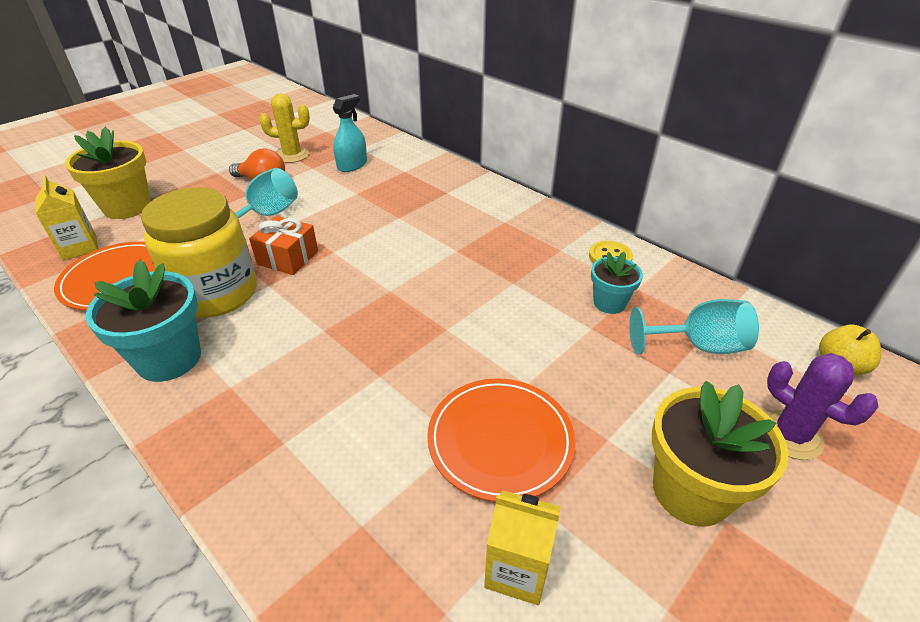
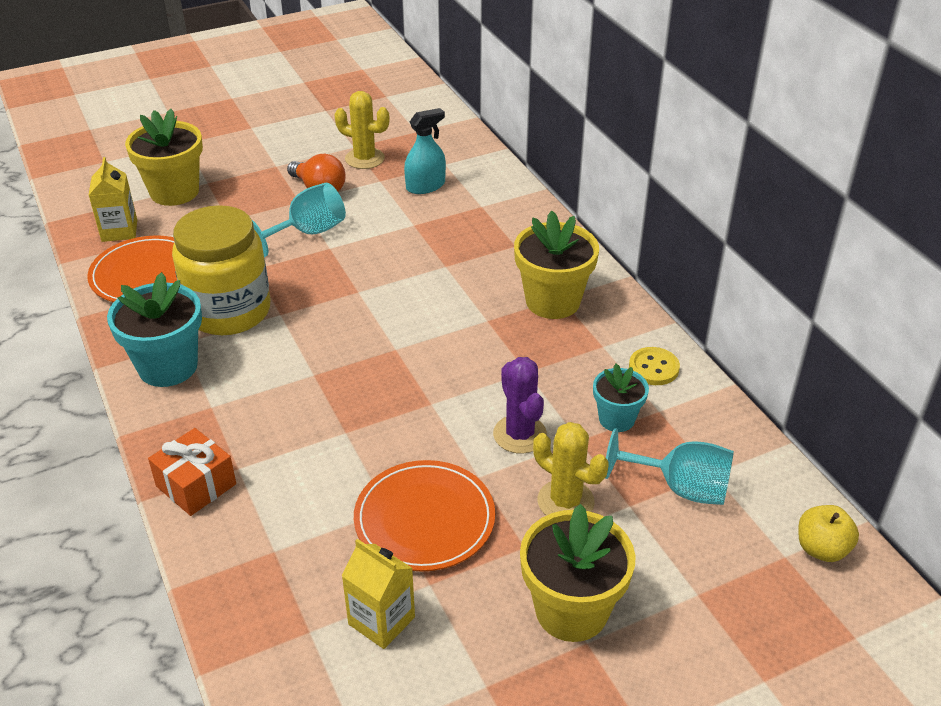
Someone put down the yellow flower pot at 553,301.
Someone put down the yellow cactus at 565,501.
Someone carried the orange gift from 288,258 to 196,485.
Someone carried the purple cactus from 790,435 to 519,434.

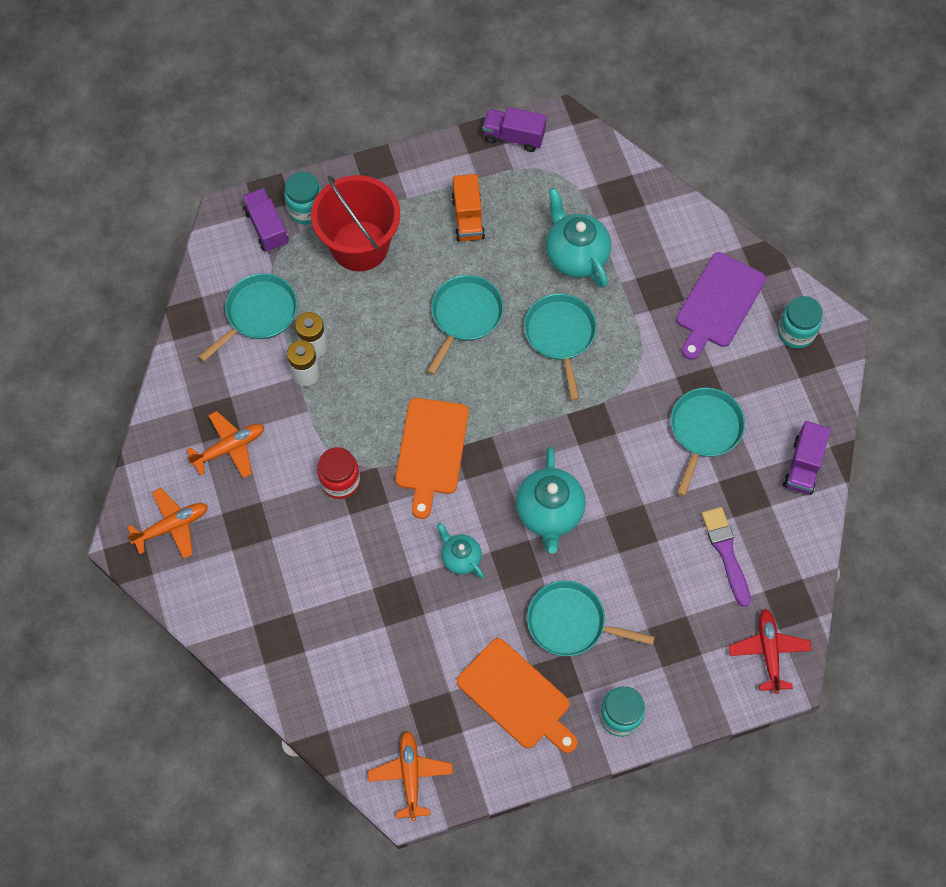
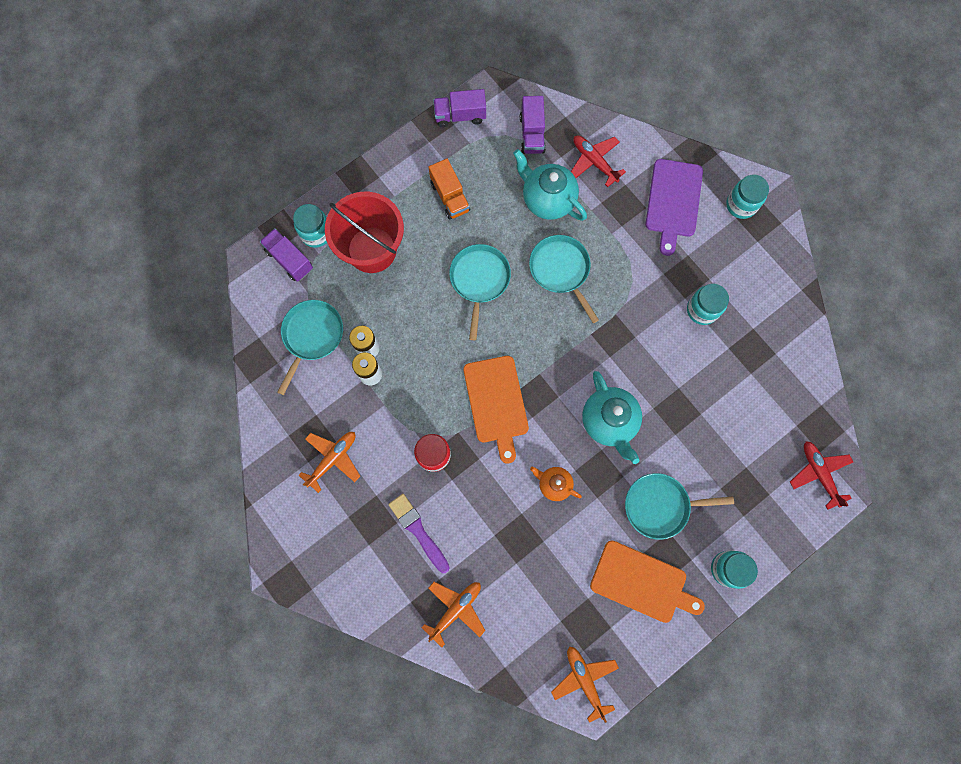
Someone put down the red plane at 594,161.
Someone carried the orange plane from 172,526 to 456,609.
Someone carried the purple brush from 726,552 to 418,531.
Someone carried the purple truck from 803,466 to 532,134.
Someone swapped the turquoise pan at 704,430 for the turquoise jar at 702,310.
Someone repainted the turquoise teapot at 460,558, which became the orange teapot at 554,484.

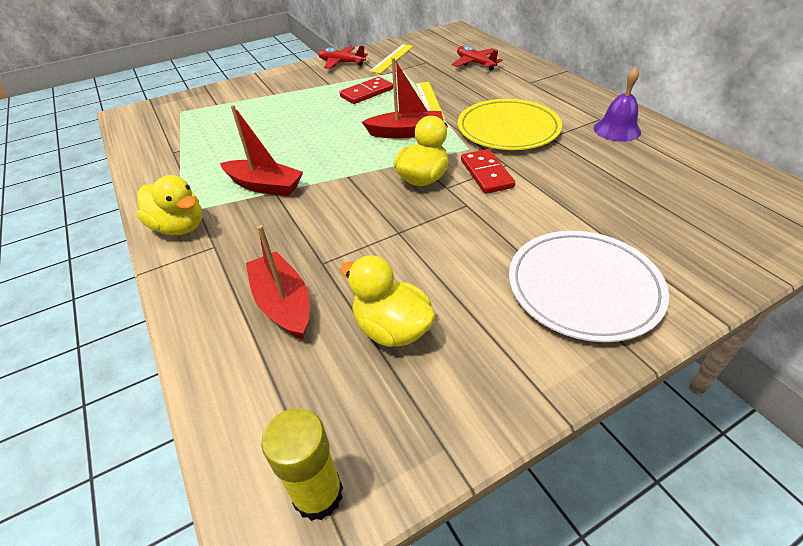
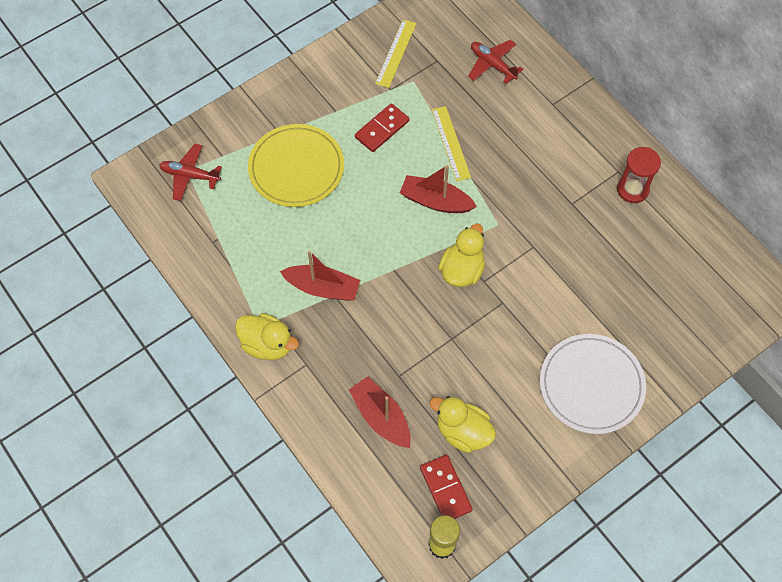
Someone carried the red plane from 341,63 to 190,175.
Someone carried the yellow plate from 508,129 to 296,168.
Someone carried the red domino from 486,174 to 445,489.
Someone swapped the purple bell at 617,130 for the red hourglass at 632,189.
Someone rotated the red boat at 406,133 by 150 degrees counterclockwise.

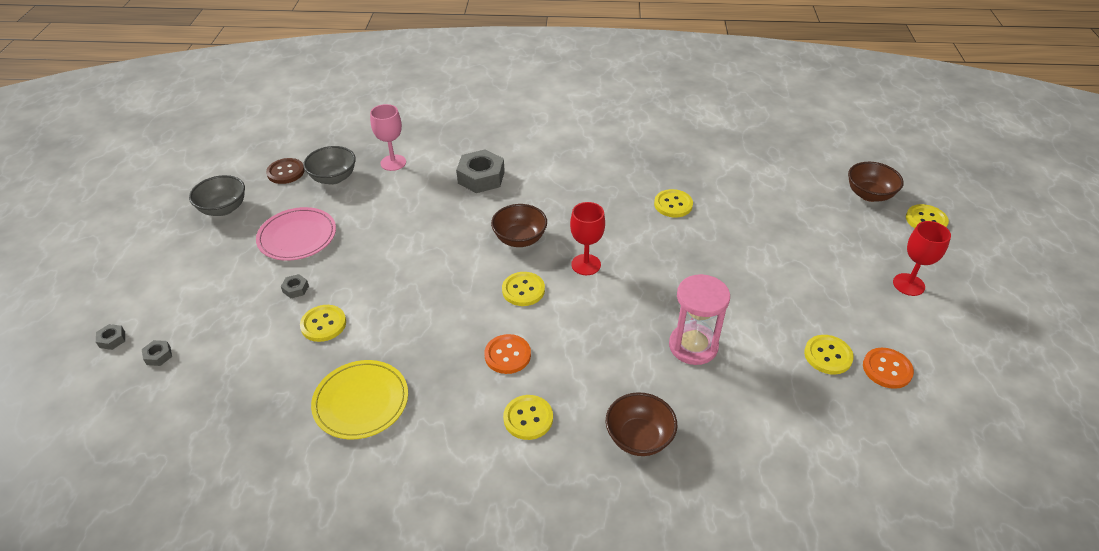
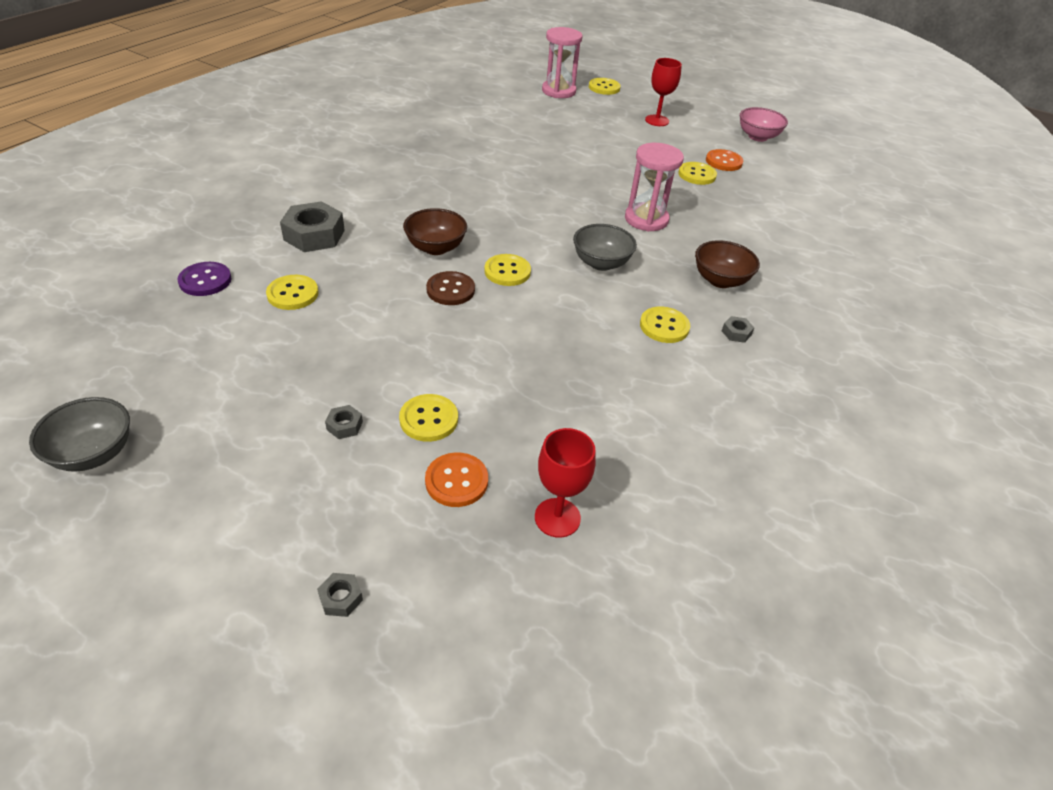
Someone took away the pink plate at 297,237.
Someone took away the yellow plate at 361,402.
Someone put down the pink bowl at 757,137.
Someone carried the grey nut from 112,339 to 736,333.
Someone carried the brown button from 286,172 to 450,290.
Someone carried the grey bowl from 333,178 to 601,263.
Someone carried the orange button from 507,355 to 456,481.
Someone carried the red goblet from 586,264 to 557,517.
Someone carried the yellow button from 673,204 to 293,294.
Someone swapped the pink goblet at 393,163 for the purple button at 205,280.
Someone swapped the brown bowl at 869,195 for the pink hourglass at 558,91.

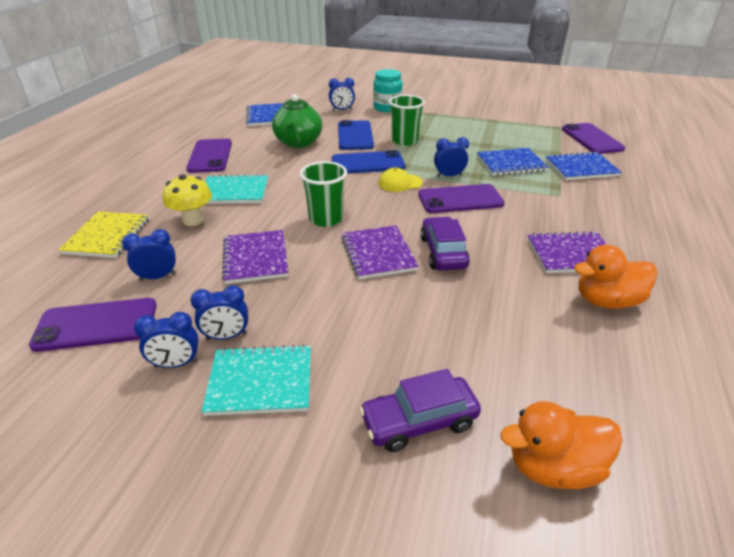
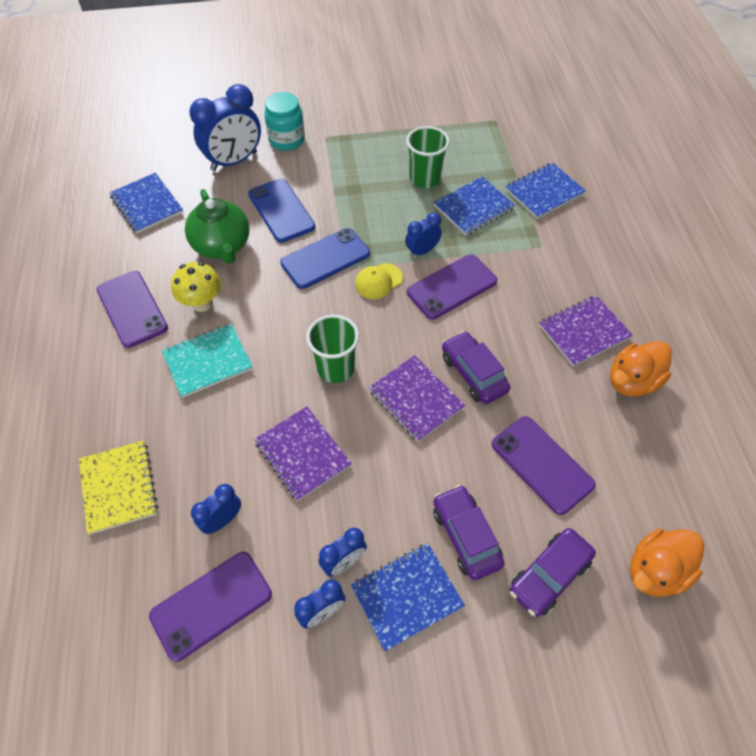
Someone put down the purple car at 466,536.
Someone carried the yellow mushroom from 193,220 to 202,303.
Someone carried the green cup from 404,141 to 425,179.
Someone carried the purple phone from 591,139 to 542,464.
Someone repainted the turquoise notebook at 260,382, which became the blue notebook at 407,596.
Someone scaled the blue clock at 342,110 by 1.89.

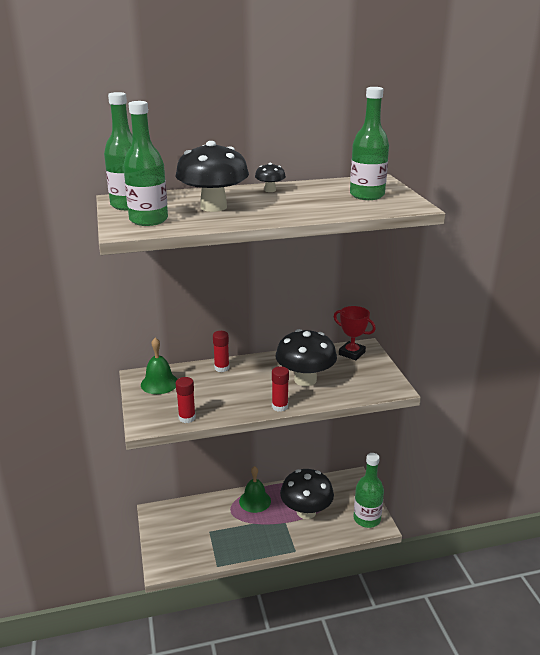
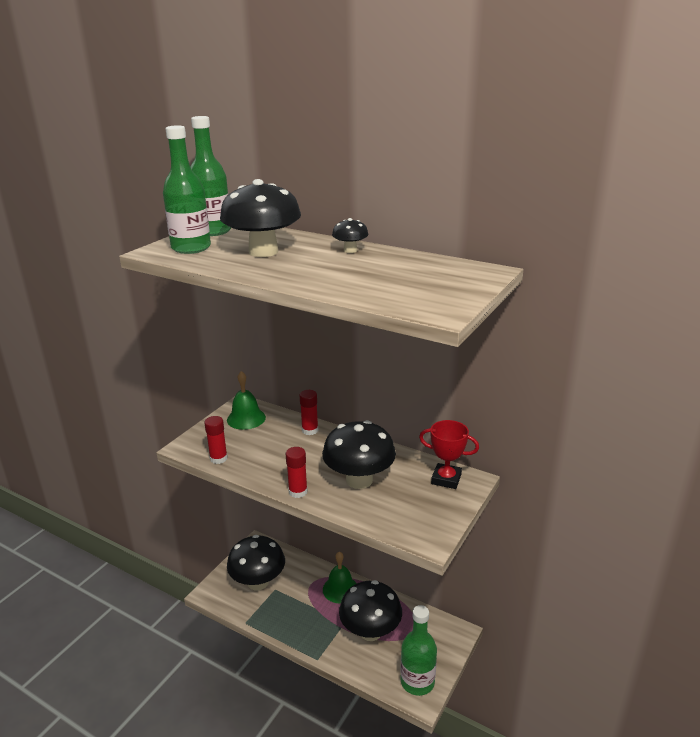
Someone took away the green bottle at 367,195.
Someone put down the black mushroom at 258,582.
Someone rotated the red trophy at 352,353 by 60 degrees counterclockwise.

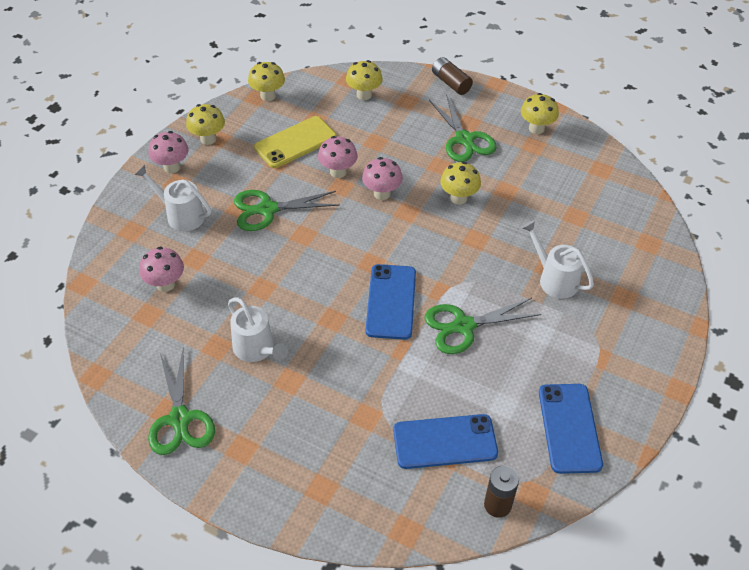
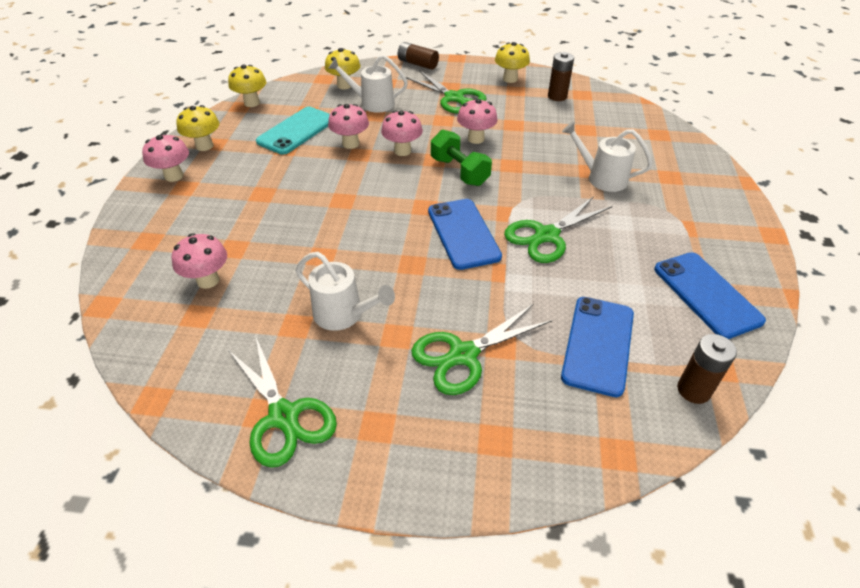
Someone put down the green dumbbell at 459,171.
Someone put down the brown battery at 557,96.
Someone carried the white watering can from 181,215 to 372,103.
Someone carried the green scissors from 267,209 to 463,355.
Someone repainted the yellow phone at 295,142, which became the turquoise phone at 296,131.
Someone repainted the yellow mushroom at 458,198, which became the pink mushroom at 476,139.
Someone rotated the blue phone at 445,442 by 45 degrees counterclockwise.

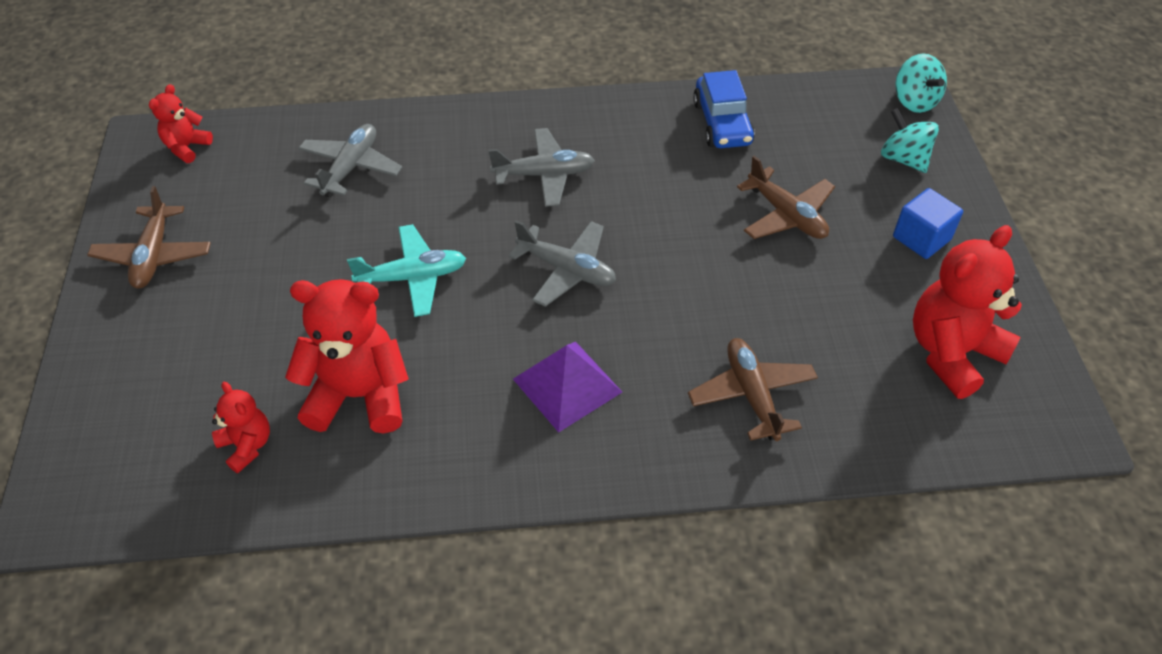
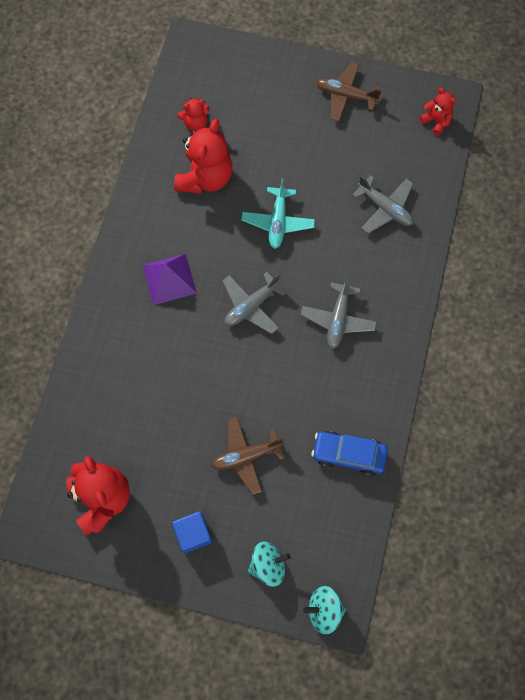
Someone took away the brown plane at 752,395.

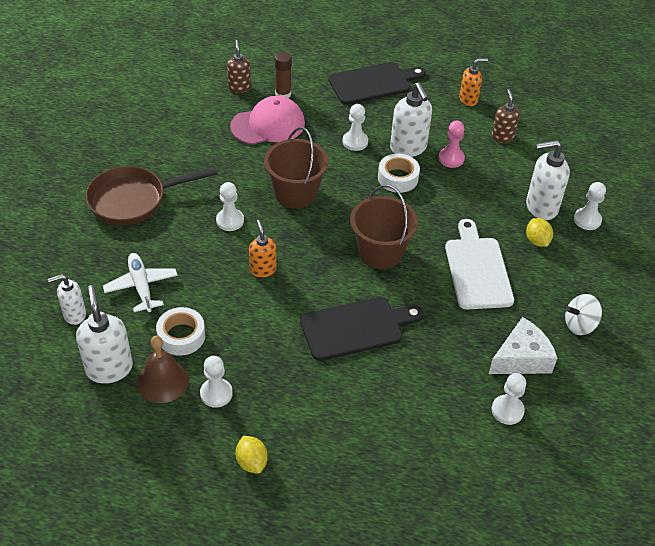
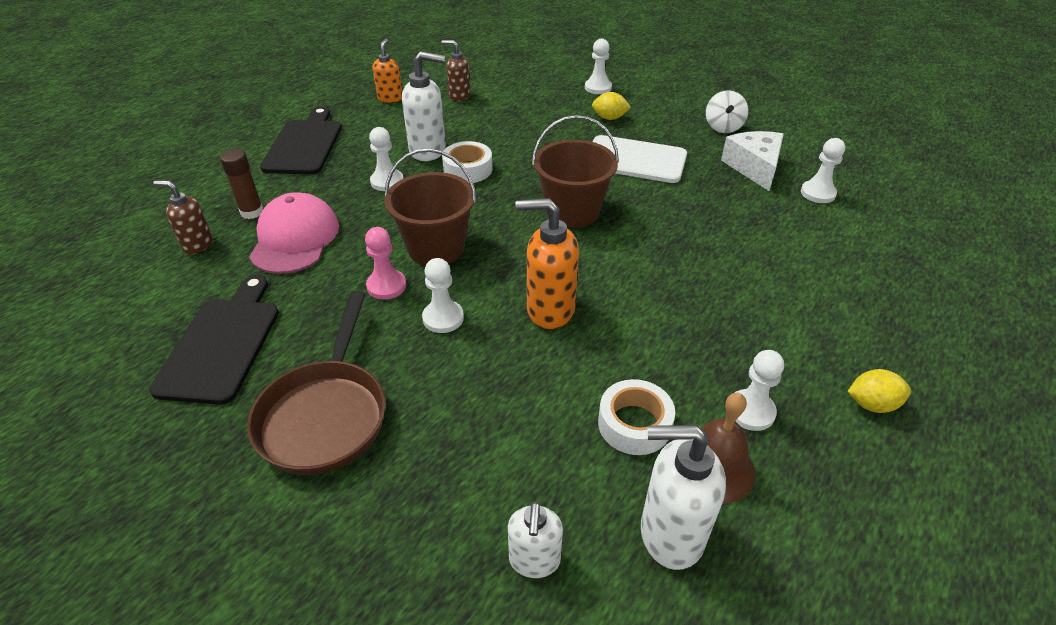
Someone took away the white plane at 141,286.
Someone took away the white soap dispenser at 541,207.
Someone carried the black cutting board from 356,328 to 222,344.
Someone carried the pink pawn from 451,158 to 386,286.
Someone scaled the orange soap dispenser at 263,269 by 1.60.

